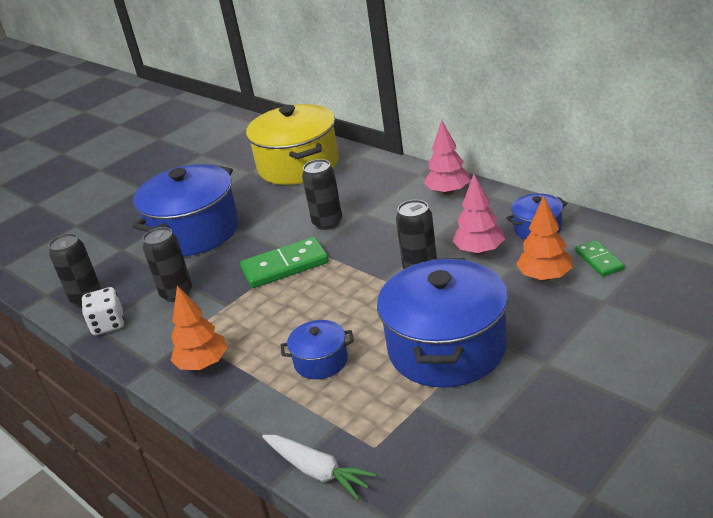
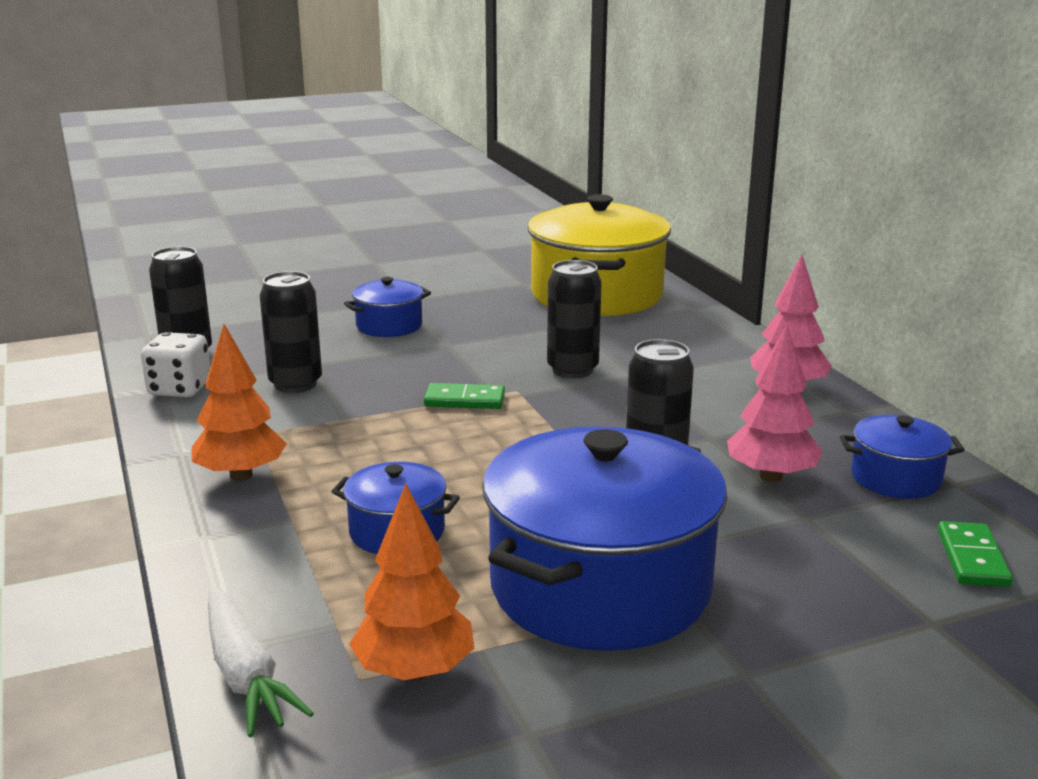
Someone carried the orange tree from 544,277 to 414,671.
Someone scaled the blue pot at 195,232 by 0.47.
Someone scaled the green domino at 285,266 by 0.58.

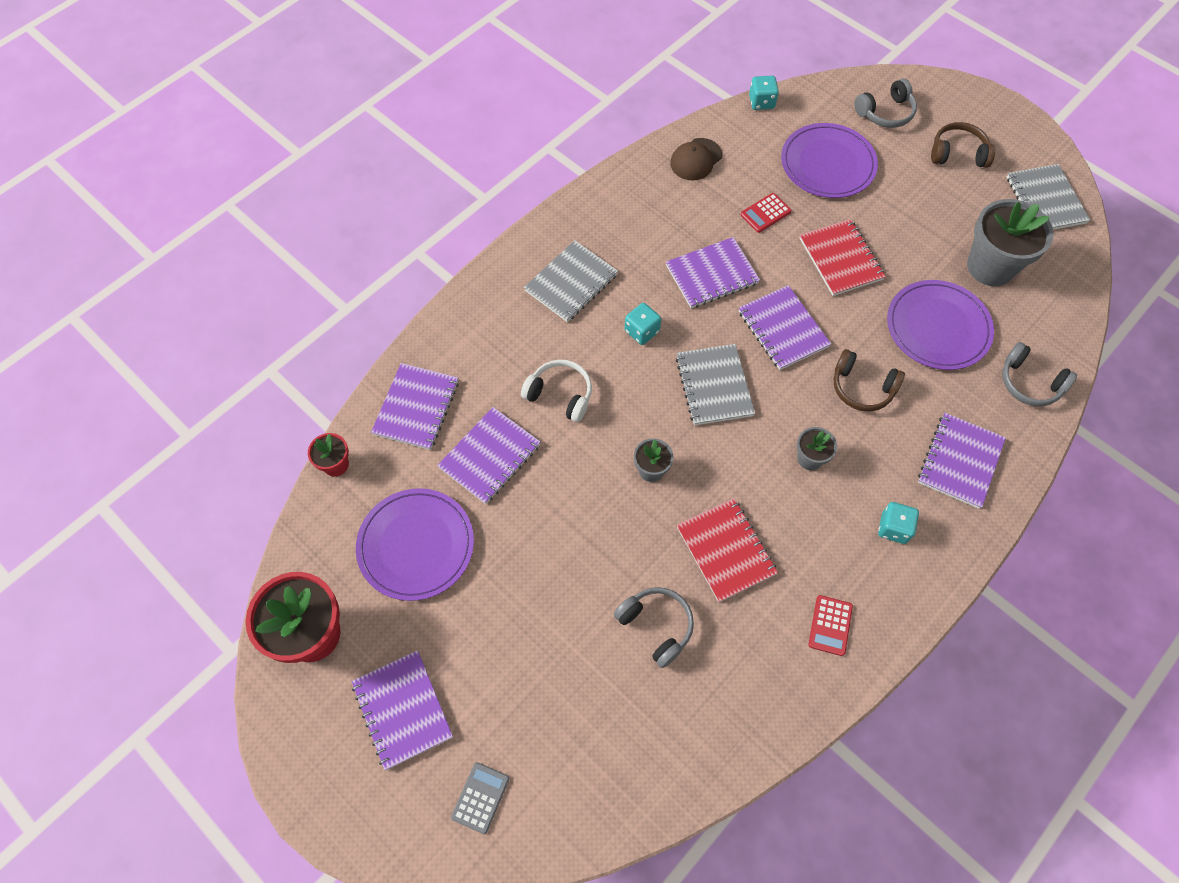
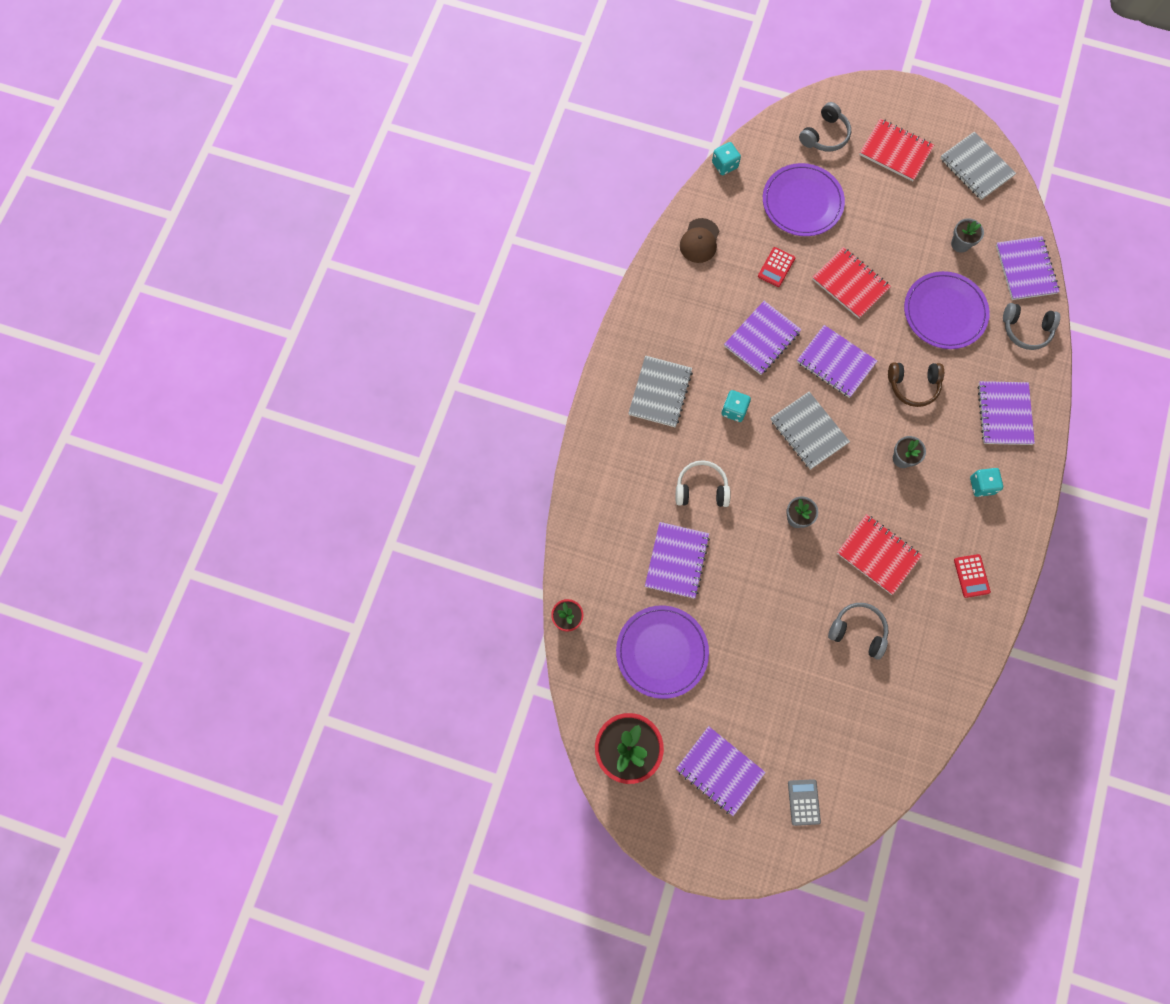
Someone carried the purple notebook from 416,407 to 1025,269.
Someone swapped the brown headphones at 958,153 for the red notebook at 895,151.
Someone scaled the grey flower pot at 990,267 by 0.50.

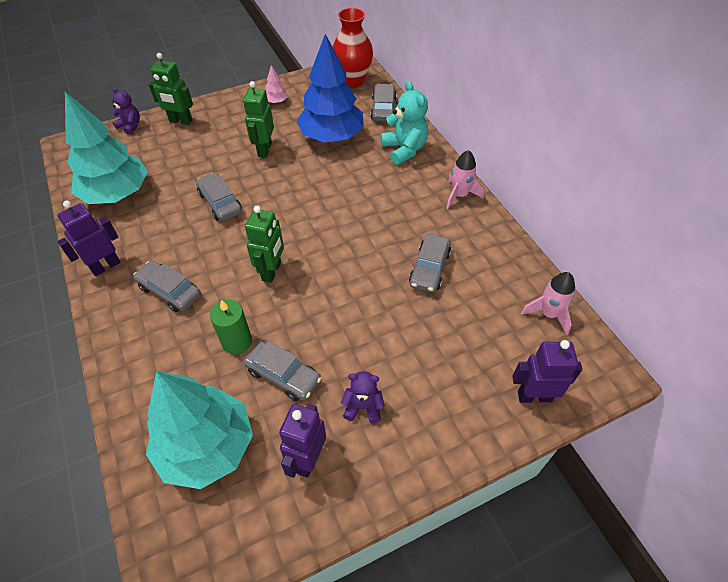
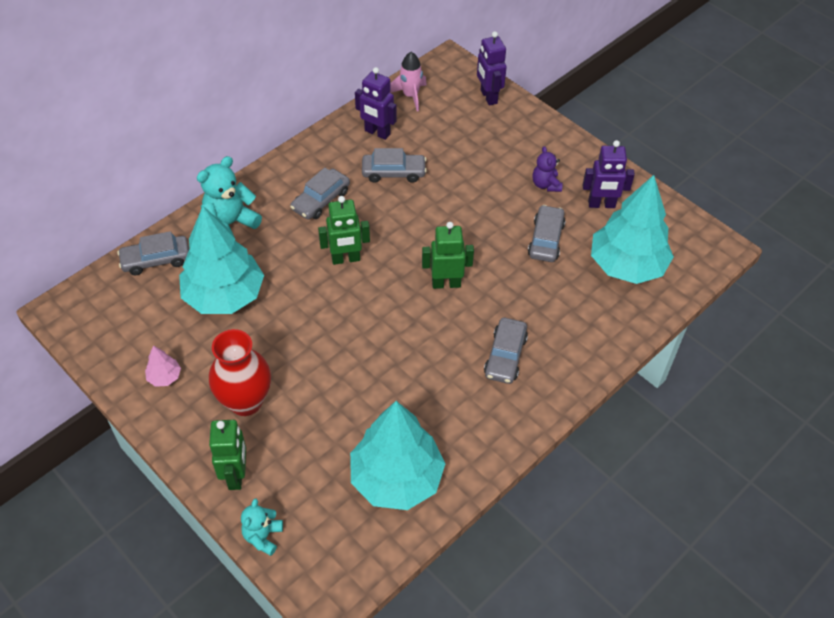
Someone took away the green candle at 237,341.
Someone took away the pink rocket at 459,195.
Someone carried the purple robot from 106,266 to 377,133.
Someone carried the grey car from 220,202 to 321,200.
Someone carried the green robot from 264,150 to 346,259.
Someone carried the red vase from 353,81 to 245,401.
Someone repainted the purple teddy bear at 130,126, which became the turquoise teddy bear at 263,536.
Someone repainted the blue tree at 331,136, which became the turquoise tree at 224,296.

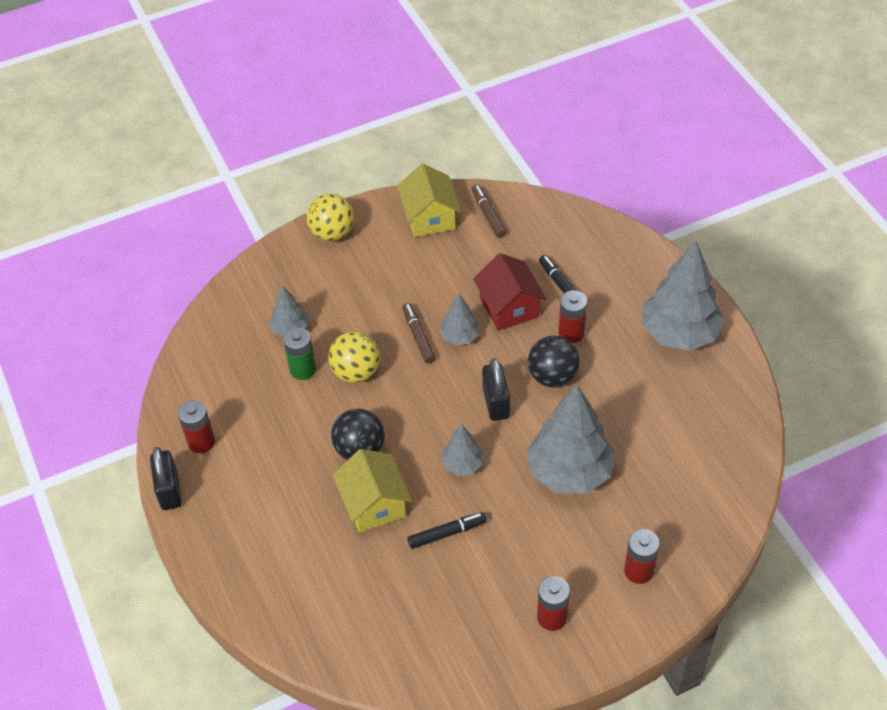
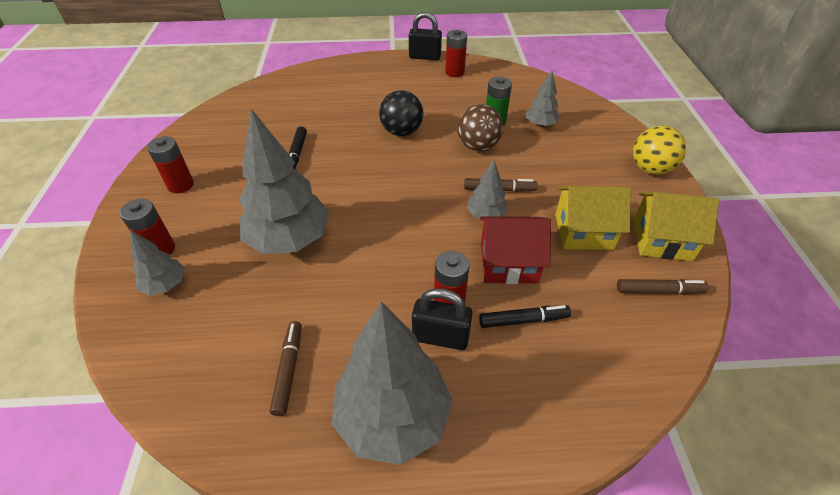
Someone took away the black ball at 552,376.
Someone put down the brown marker at 288,370.
Someone carried the yellow house from 374,504 to 583,231.
Someone carried the grey tree from 462,464 to 165,285.
Someone carried the black padlock from 495,403 to 440,337.
Someone repainted the yellow ball at 356,372, which became the brown ball at 478,146.

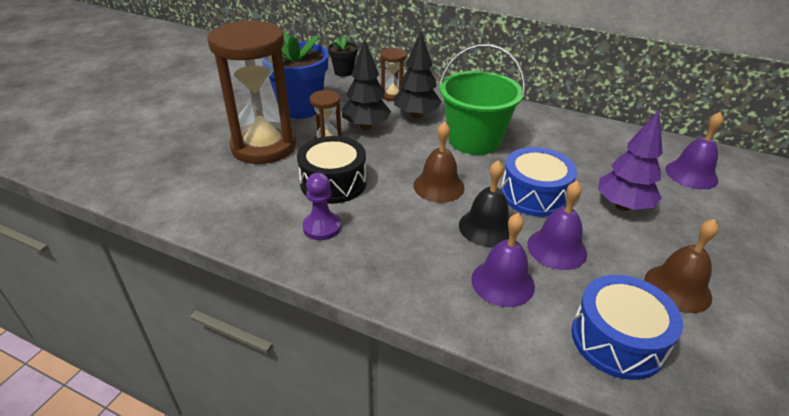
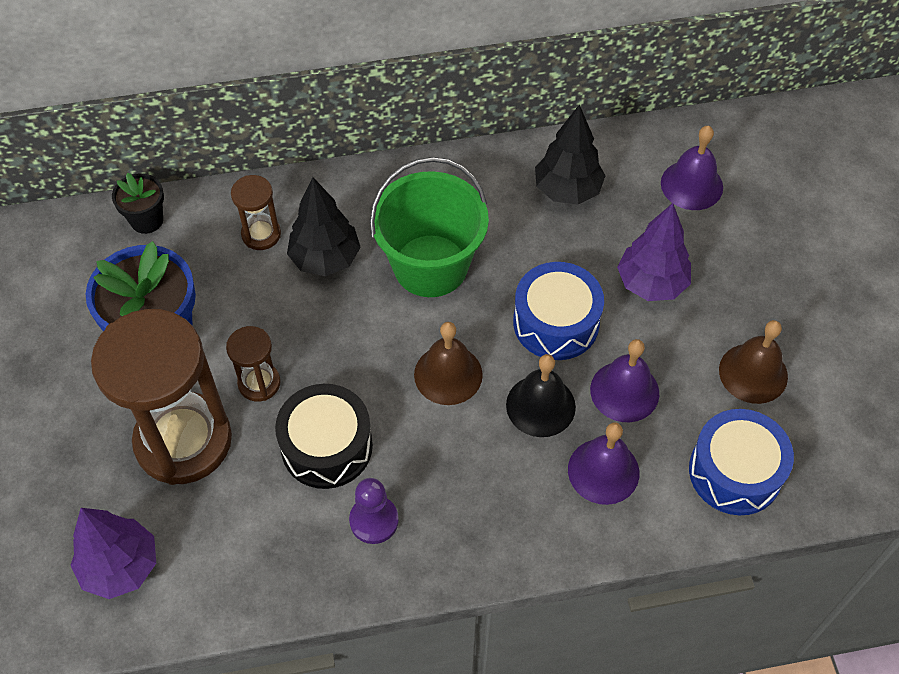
Someone put down the purple tree at 120,567.
Someone carried the black tree from 366,126 to 567,190.

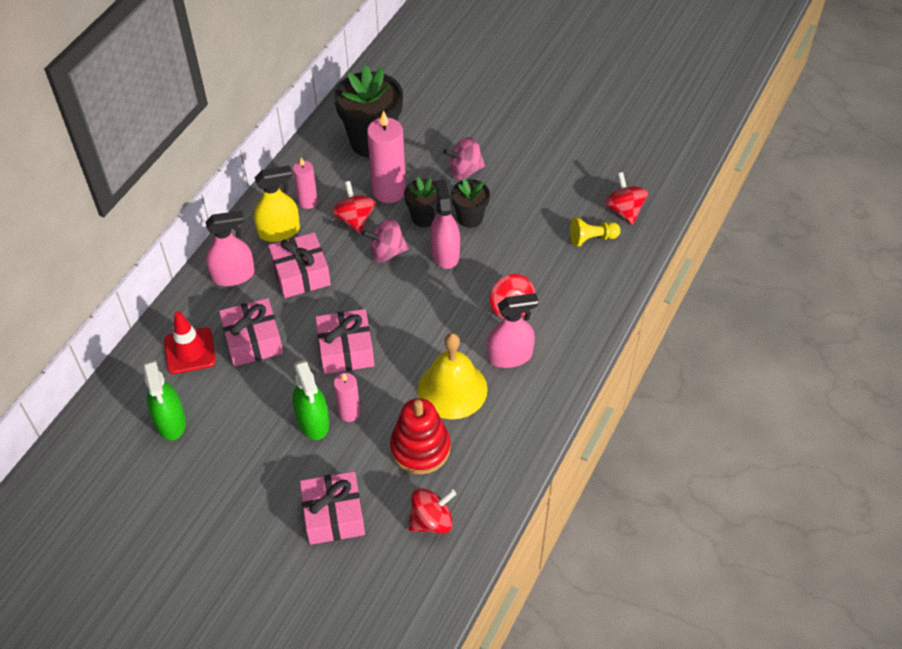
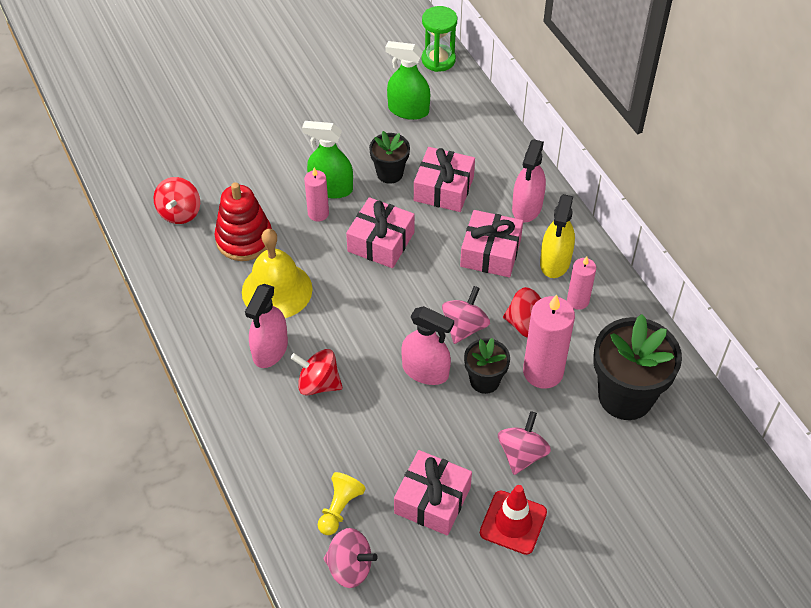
Someone put down the green hourglass at 438,60.
Someone carried the red traffic cone from 190,351 to 513,522.
Someone carried the pink gift from 333,515 to 432,500.
Someone carried the black flower pot from 470,218 to 390,173.
Someone repainted the red spinning top at 624,210, which became the pink spinning top at 350,567.

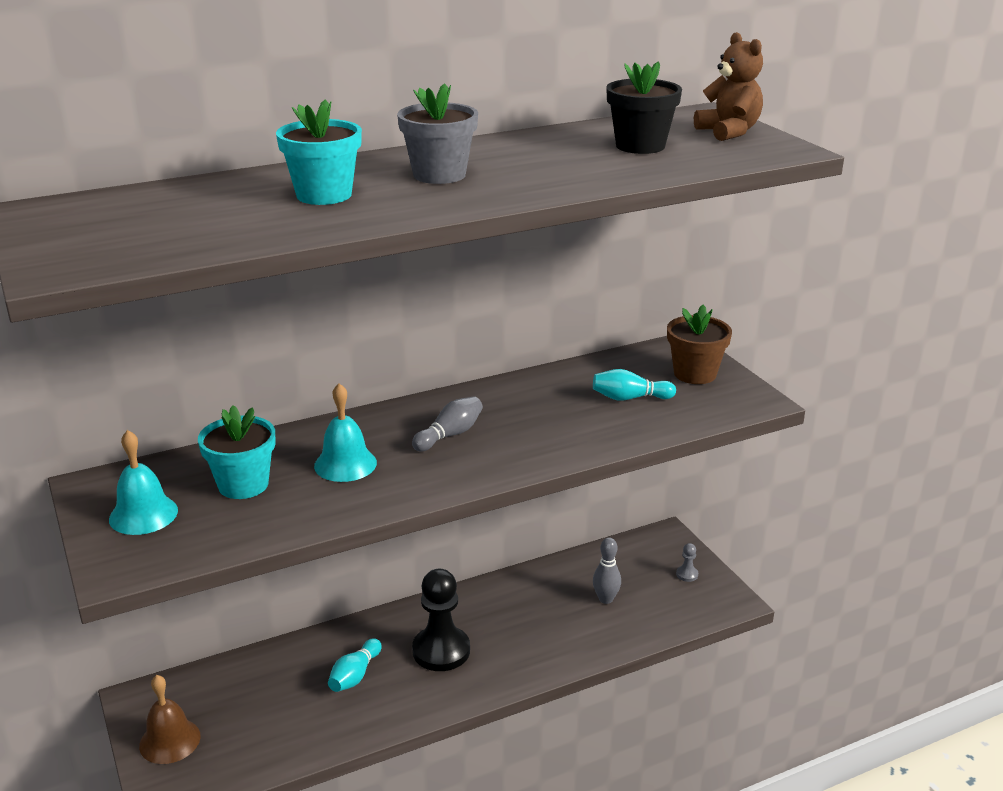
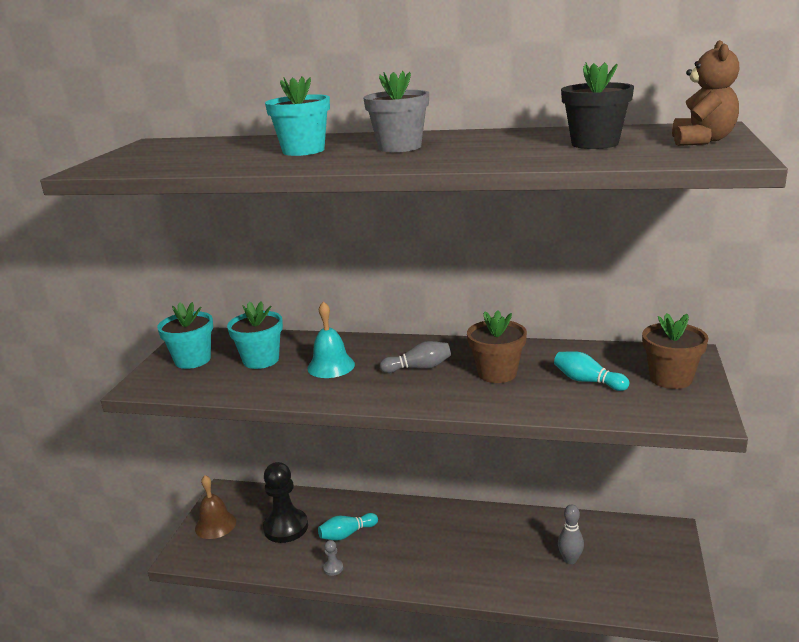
Someone put down the brown flower pot at 497,373.
Someone carried the black pawn from 441,651 to 286,527.
Someone carried the grey pawn from 687,574 to 333,568.
Someone swapped the turquoise bell at 143,514 for the turquoise flower pot at 193,360.

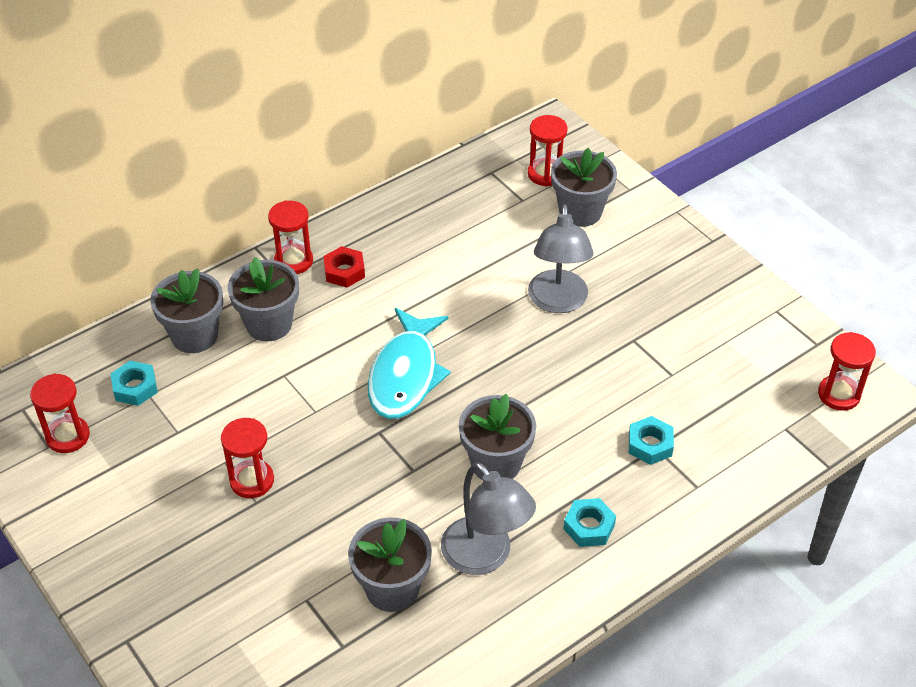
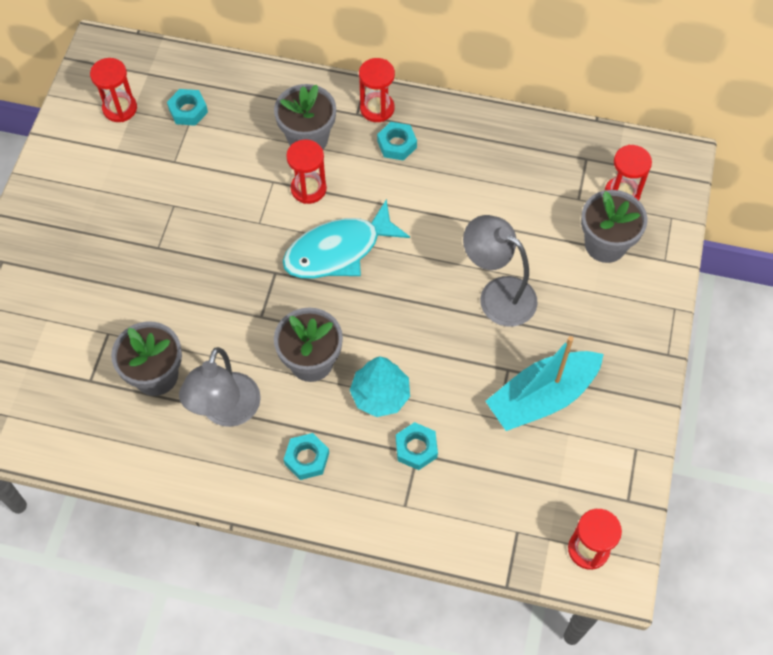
Someone took away the grey flower pot at 194,336.
Someone put down the turquoise tree at 380,395.
Someone put down the turquoise boat at 542,397.
Someone carried the red hourglass from 252,480 to 308,189.
Someone repainted the red nut at 344,271, which became the turquoise nut at 397,144.
Someone rotated the grey lamp at 558,302 by 75 degrees clockwise.

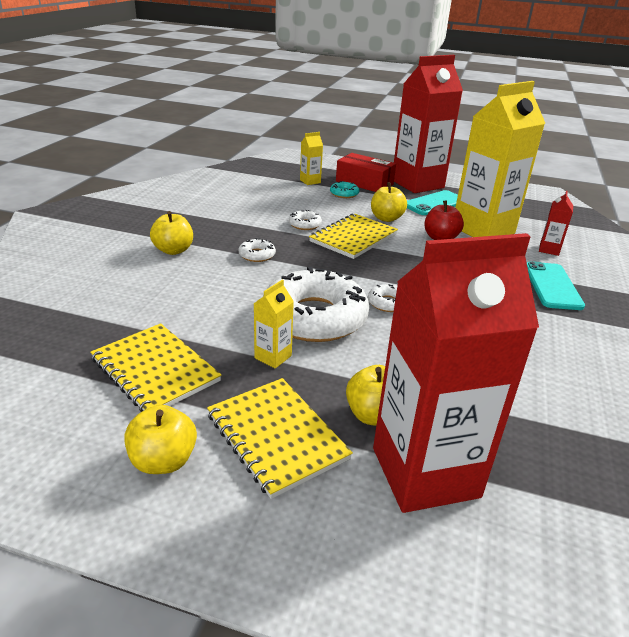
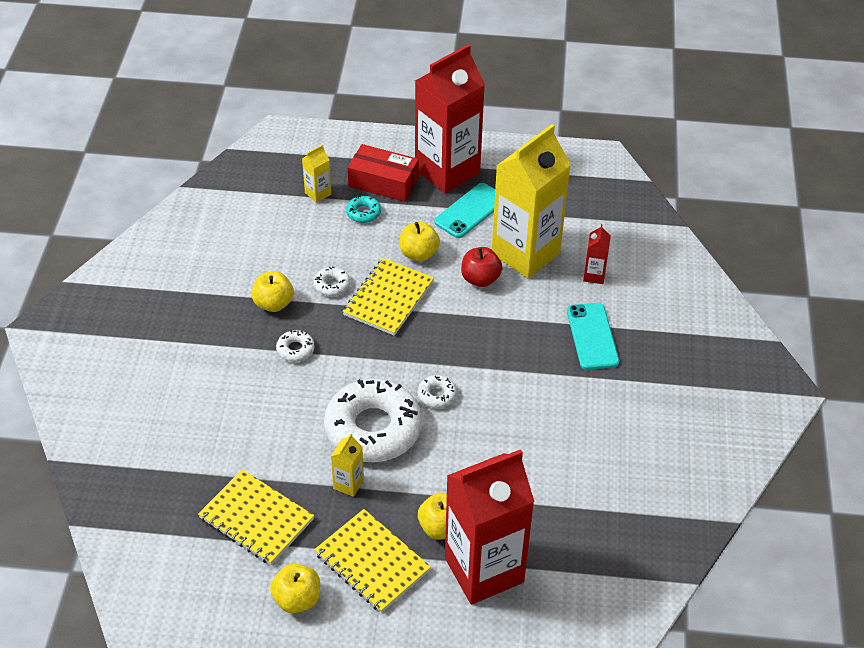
Someone carried the yellow apple from 173,250 to 273,303.

